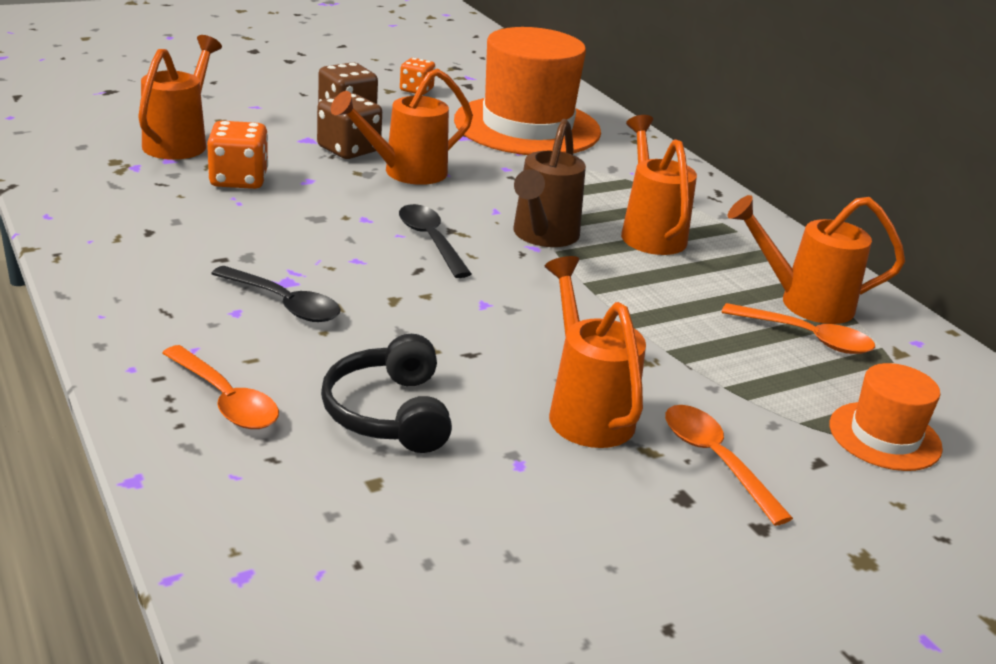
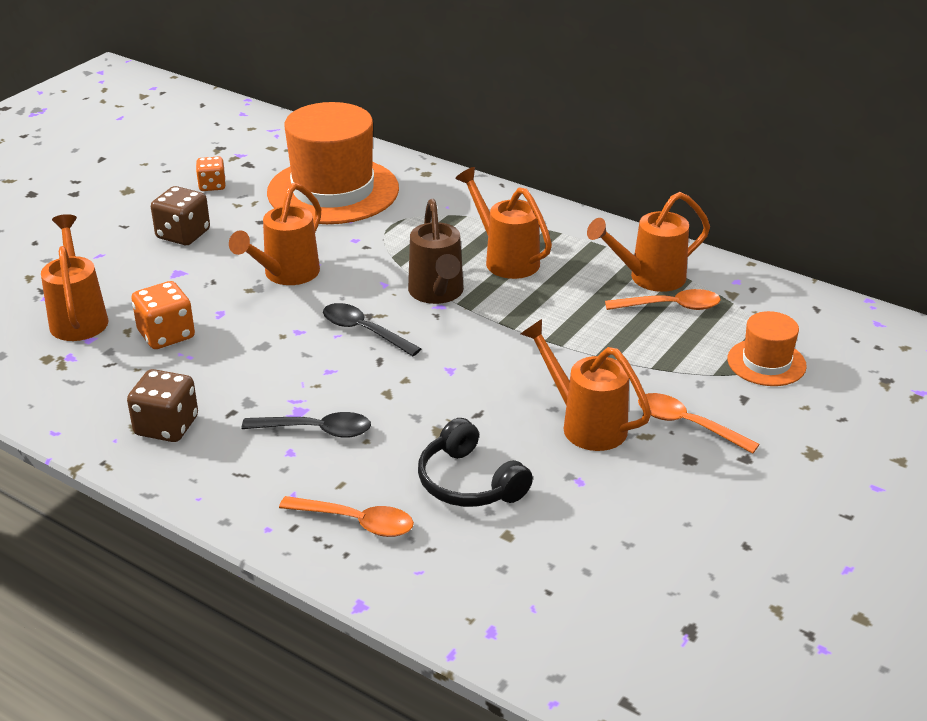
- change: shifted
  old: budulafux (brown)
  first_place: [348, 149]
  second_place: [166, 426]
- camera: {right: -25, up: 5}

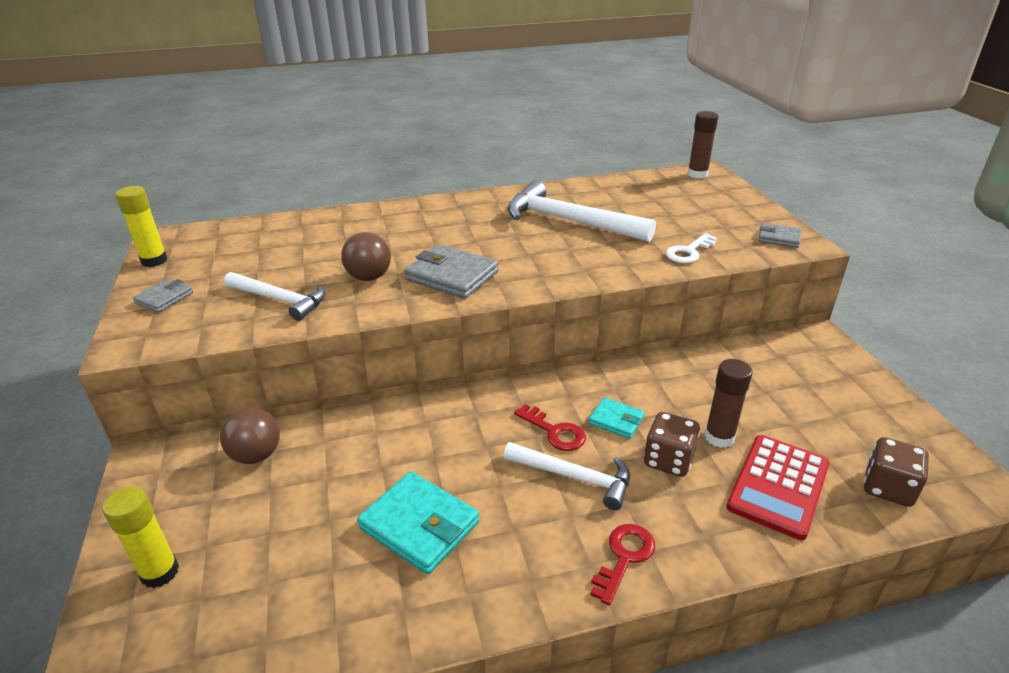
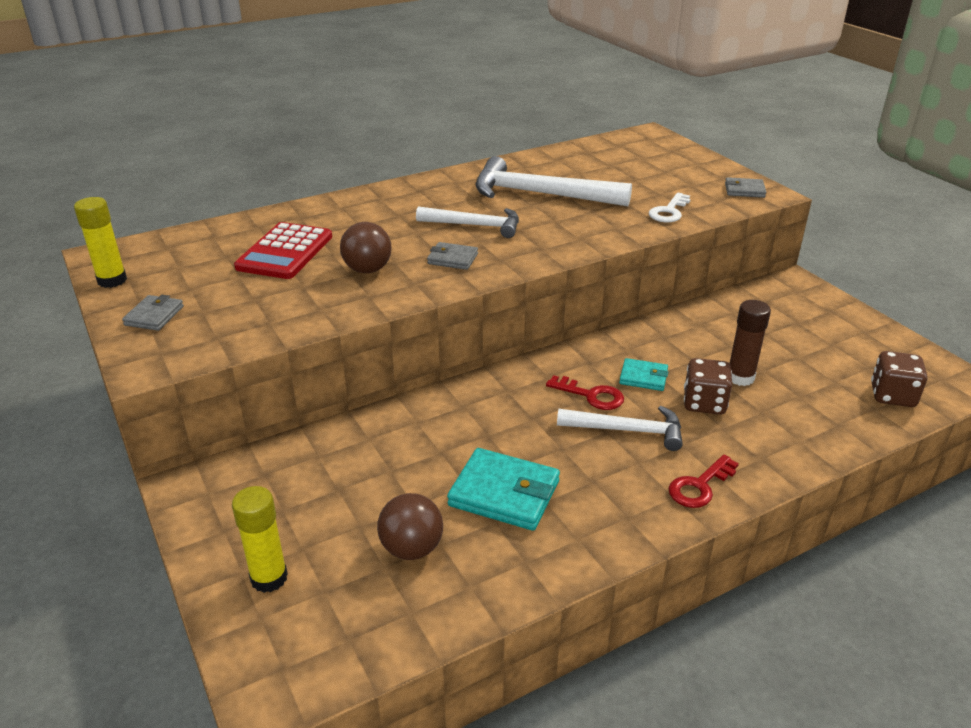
- change: shifted
  old: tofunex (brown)
  first_place: [256, 455]
  second_place: [412, 548]
- change: shifted
  old: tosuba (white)
  first_place: [280, 300]
  second_place: [475, 225]
- change: scaled
  old: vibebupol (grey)
  first_place: [452, 276]
  second_place: [452, 259]
  factor: 0.56
- change: rotated
  old: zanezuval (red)
  first_place: [624, 557]
  second_place: [700, 486]
  degrees: -150
- change: gone
  old: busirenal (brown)
  first_place: [697, 174]
- change: shifted
  old: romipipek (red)
  first_place: [778, 486]
  second_place: [285, 252]
- camera: {right: -15, up: 0}

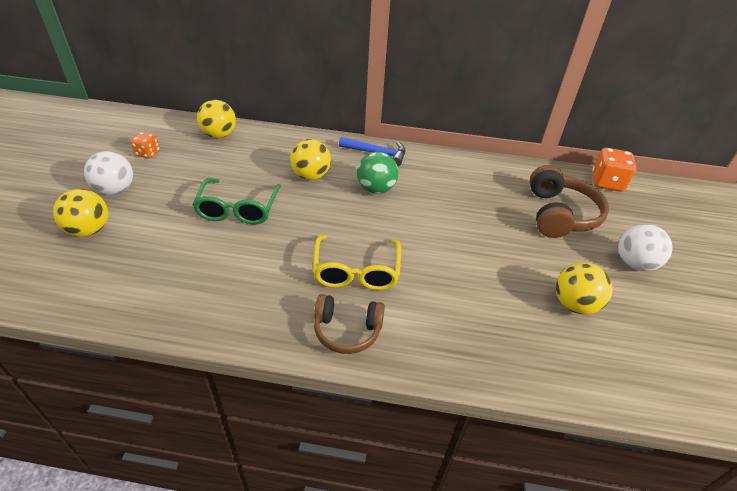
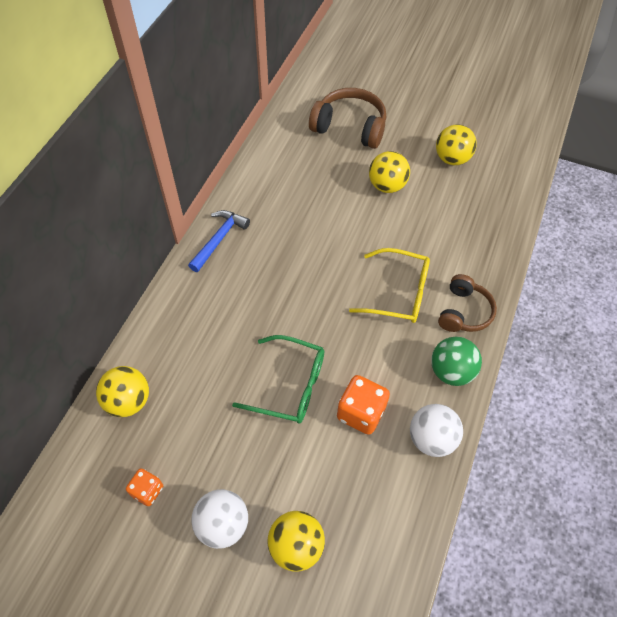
- change: shifted
  old: tofunex (yellow)
  first_place: [311, 176]
  second_place: [387, 186]
- change: shifted
  old: tofunex (green)
  first_place: [376, 189]
  second_place: [451, 371]
- change: shifted
  old: budulafux (orange)
  first_place: [607, 182]
  second_place: [361, 412]
- change: shifted
  old: tofunex (white)
  first_place: [634, 263]
  second_place: [431, 439]
- camera: {right: -75, up: 15}

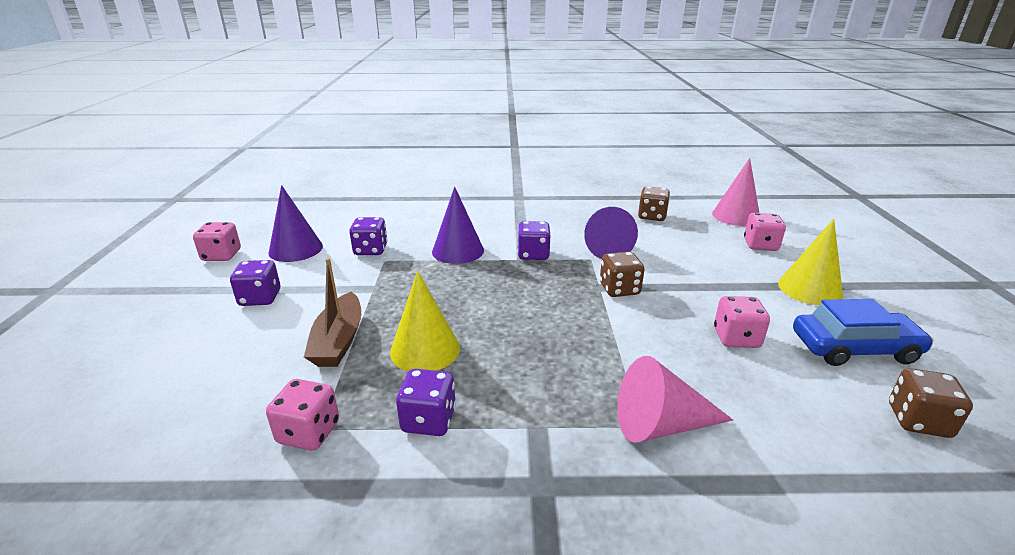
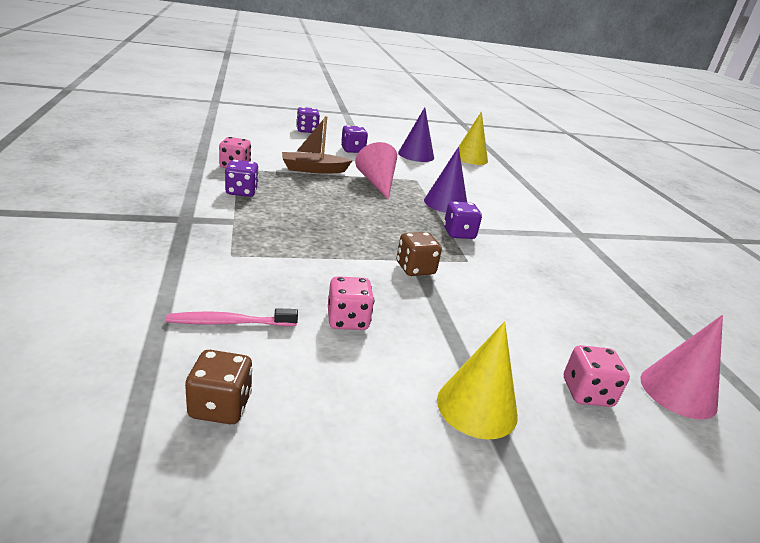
- change: gone
  old: budulafux (pink)
  first_place: [221, 255]
- change: shifted
  old: budulafux (purple)
  first_place: [370, 250]
  second_place: [307, 130]
- change: shifted
  old: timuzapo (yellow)
  first_place: [425, 350]
  second_place: [470, 158]
- change: gone
  old: timuzapo (purple)
  first_place: [605, 248]
- change: shifted
  old: timuzapo (pink)
  first_place: [660, 425]
  second_place: [377, 183]
- change: gone
  old: budulafux (brown)
  first_place: [652, 216]
- change: gone
  old: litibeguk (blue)
  first_place: [854, 348]
- change: new
  new: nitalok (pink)
  second_place: [230, 323]
- camera: {right: 75, up: 0}

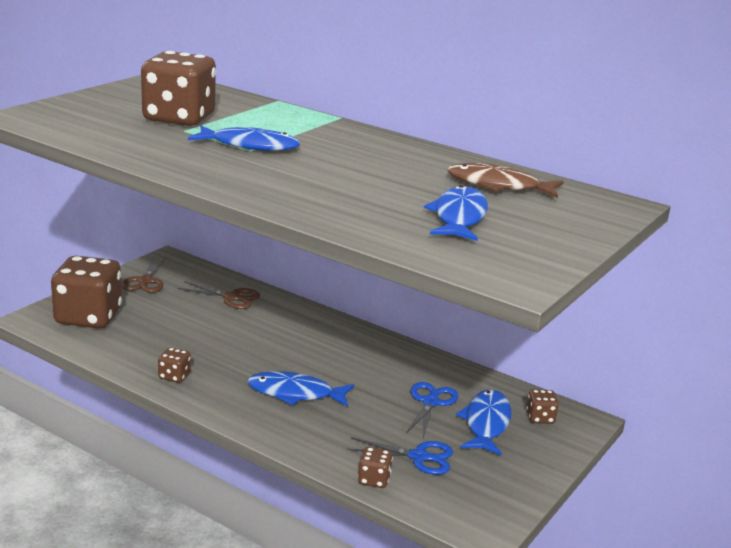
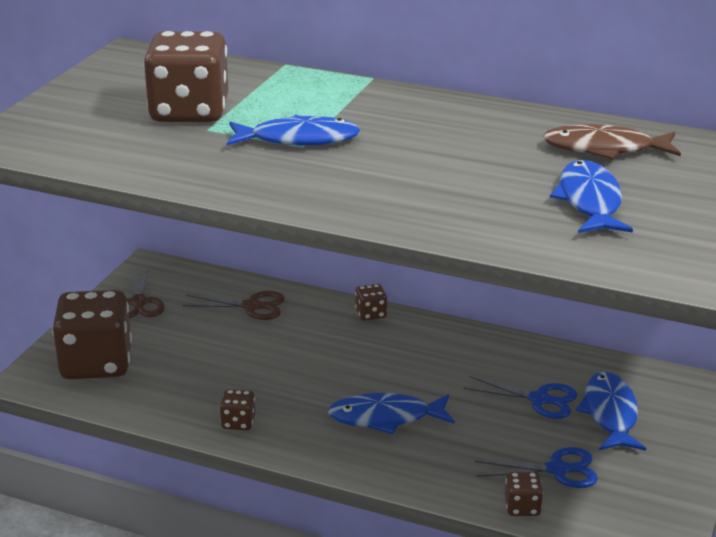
- change: rotated
  old: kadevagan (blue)
  first_place: [430, 402]
  second_place: [539, 399]
  degrees: 105
- change: shifted
  old: budulafux (brown)
  first_place: [540, 418]
  second_place: [371, 314]
- camera: {right: -10, up: 5}

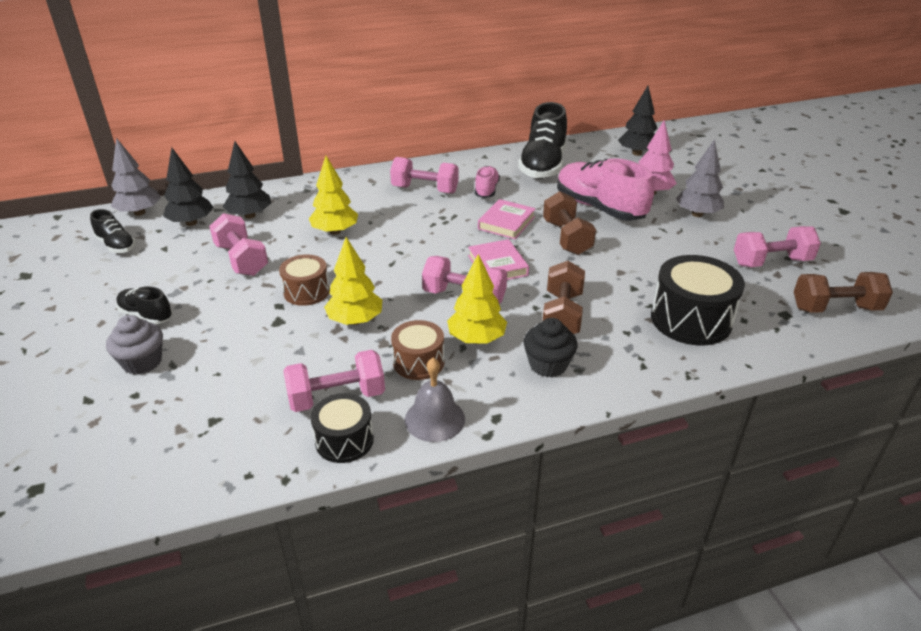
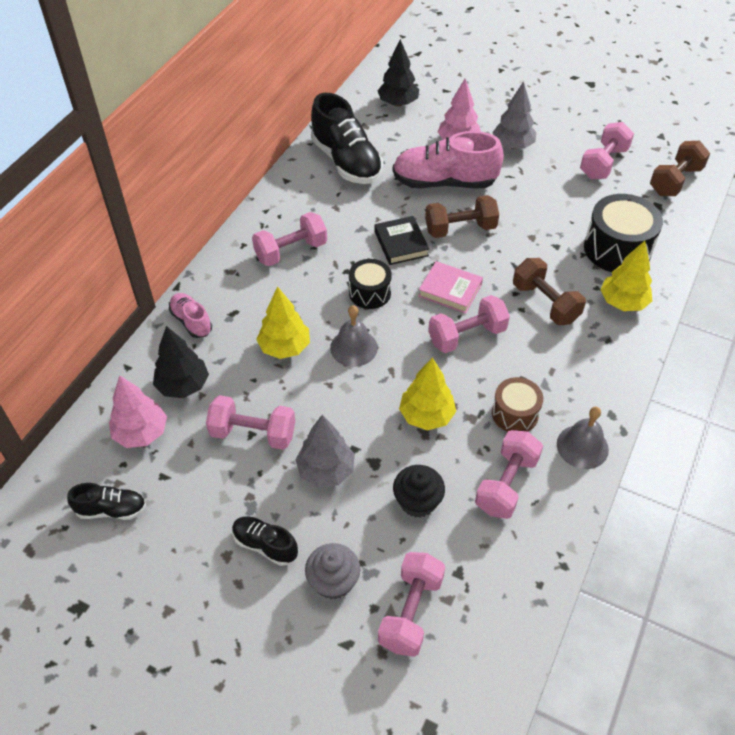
- change: shifted
  old: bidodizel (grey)
  first_place: [139, 213]
  second_place: [326, 470]
- change: rotated
  old: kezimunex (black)
  first_place: [146, 315]
  second_place: [265, 545]
  degrees: 45
- change: repainted
  old: bidodizel (black)
  new: bidodizel (pink)
  first_place: [191, 223]
  second_place: [141, 433]
- change: gone
  old: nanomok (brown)
  first_place: [306, 291]
- change: shifted
  old: nanomok (black)
  first_place: [344, 440]
  second_place: [370, 293]
- change: shifted
  old: bidodizel (yellow)
  first_place: [476, 339]
  second_place: [623, 302]
- change: shifted
  old: kezimunex (pink)
  first_place: [486, 190]
  second_place: [191, 321]
- change: repainted
  old: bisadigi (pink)
  new: bisadigi (black)
  first_place: [506, 223]
  second_place: [401, 243]
- change: shifted
  old: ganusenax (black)
  first_place: [548, 365]
  second_place: [417, 501]
- change: rotated
  old: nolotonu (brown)
  first_place: [566, 238]
  second_place: [460, 229]
  degrees: -45
- change: new
  new: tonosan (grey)
  second_place: [353, 347]
- change: new
  new: nolotonu (pink)
  second_place: [411, 612]
- camera: {right: -45, up: 15}

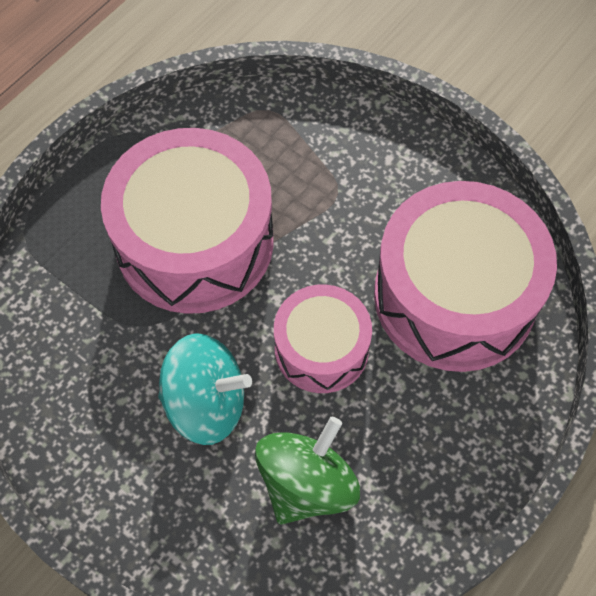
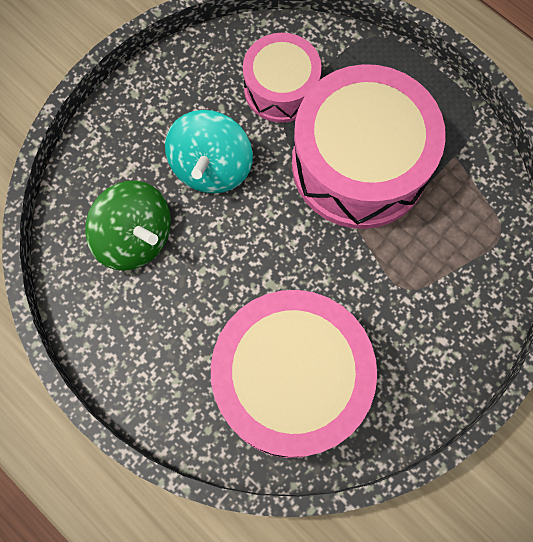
- change: shifted
  old: nanomok (pink)
  first_place: [321, 349]
  second_place: [281, 89]
- camera: {right: 95, up: 10}

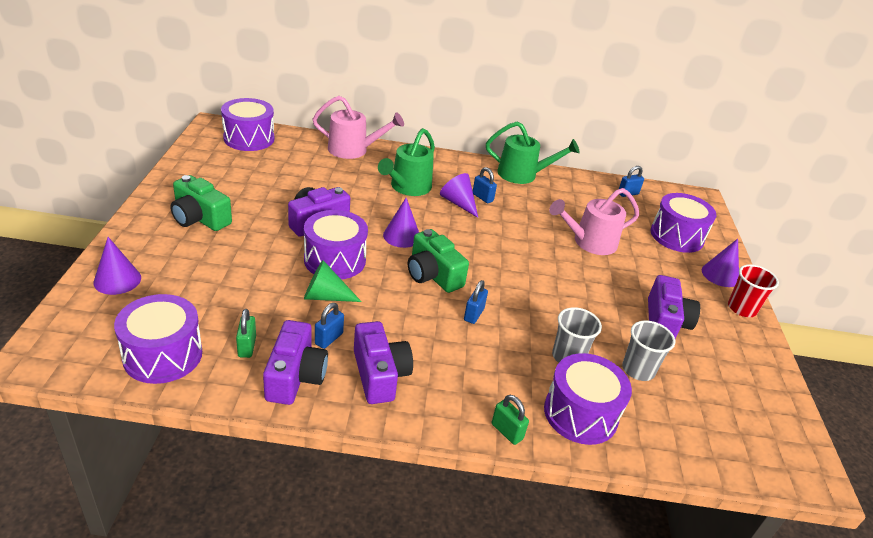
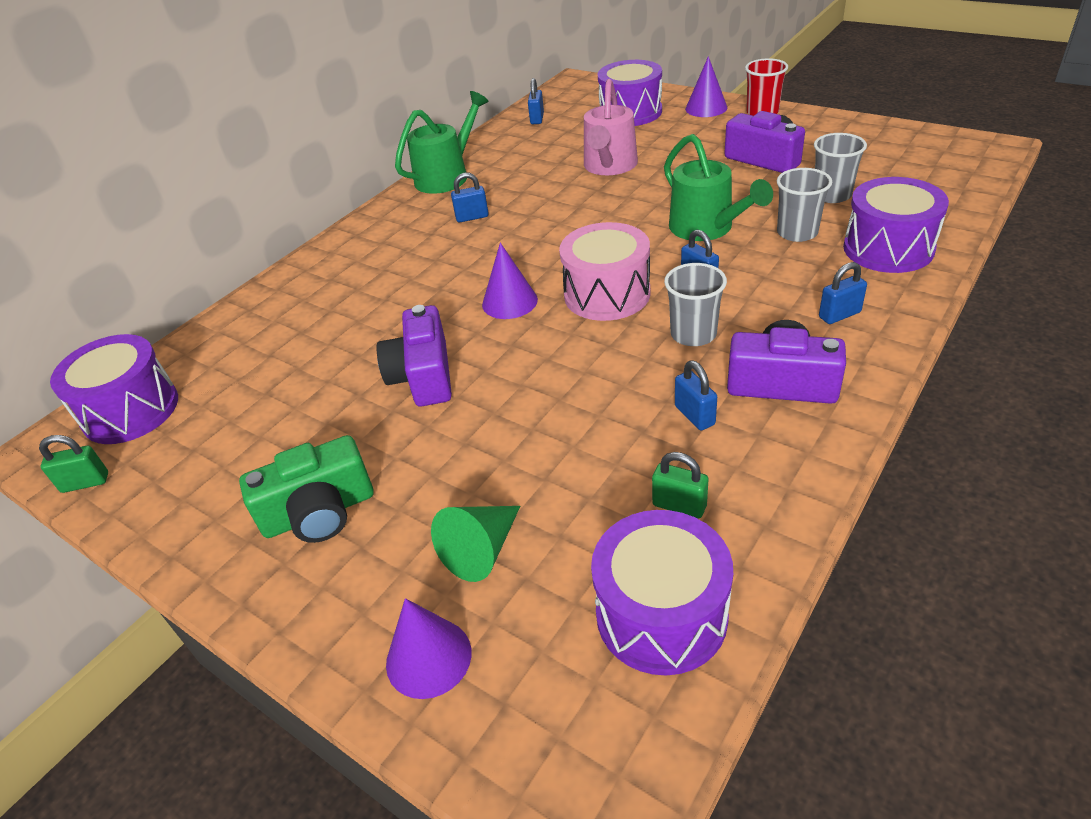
- change: gone
  old: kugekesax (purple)
  first_place: [295, 376]
- change: gone
  old: nanomok (purple)
  first_place: [335, 260]
- change: shifted
  old: timuzapo (green)
  first_place: [325, 296]
  second_place: [481, 550]
- change: gone
  old: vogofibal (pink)
  first_place: [353, 150]
- change: shifted
  old: vogofibal (green)
  first_place: [407, 187]
  second_place: [707, 228]
- change: swapped
  old: kugekesax (green)
  new: nanomok (pink)
  first_place: [433, 275]
  second_place: [607, 294]
- change: gone
  old: timuzapo (purple)
  first_place: [458, 203]
- change: shifted
  old: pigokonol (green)
  first_place: [507, 431]
  second_place: [85, 483]
- change: new
  new: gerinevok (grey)
  second_place: [693, 334]
- change: new
  new: pigokonol (blue)
  second_place: [839, 315]
- camera: {right: -50, up: 5}

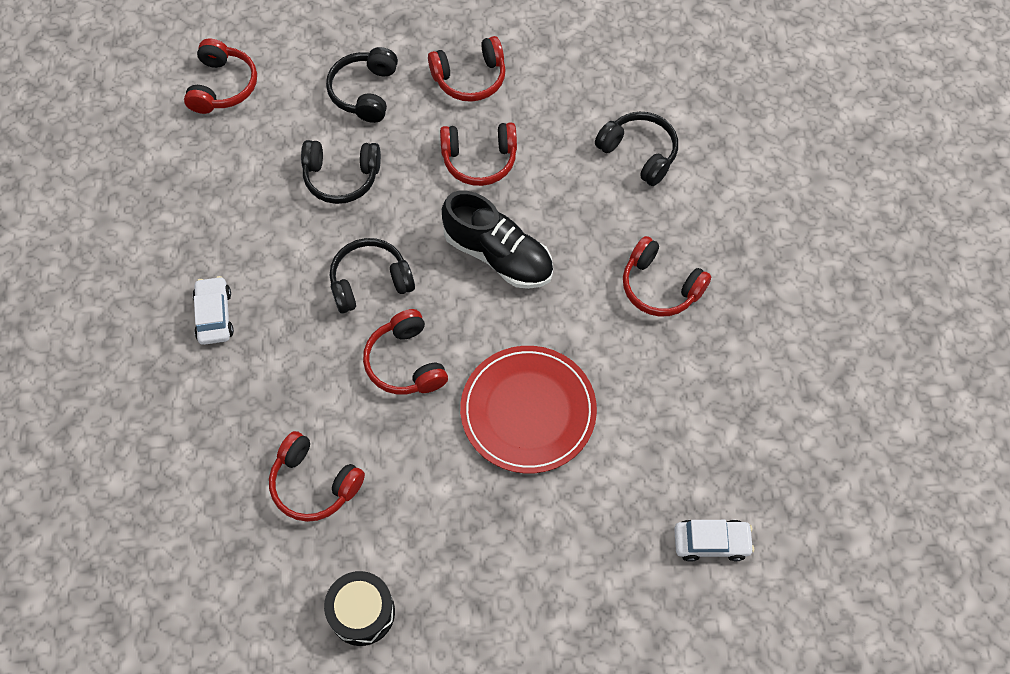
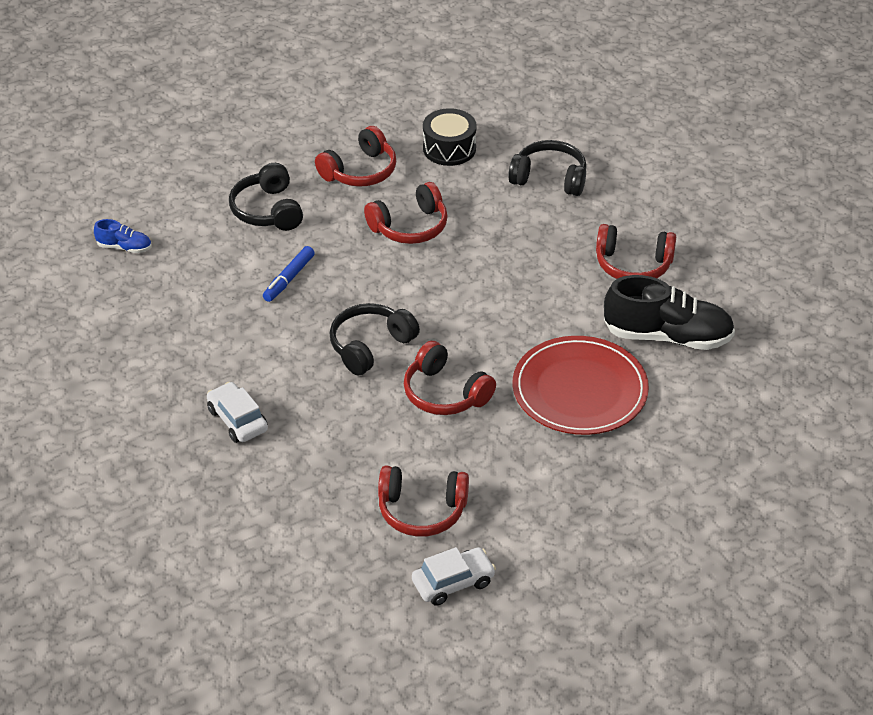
- change: swapped
  old: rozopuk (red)
  new: kezimunex (blue)
  first_place: [222, 86]
  second_place: [124, 247]
- change: swapped
  old: rozopuk (black)
  new: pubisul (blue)
  first_place: [341, 177]
  second_place: [289, 279]
- change: shifted
  old: nanomok (black)
  first_place: [362, 612]
  second_place: [449, 148]
- change: shifted
  old: kezimunex (black)
  first_place: [498, 255]
  second_place: [667, 336]
- change: shifted
  old: litibeguk (white)
  first_place: [711, 542]
  second_place: [453, 582]
- camera: {right: -25, up: -20}

